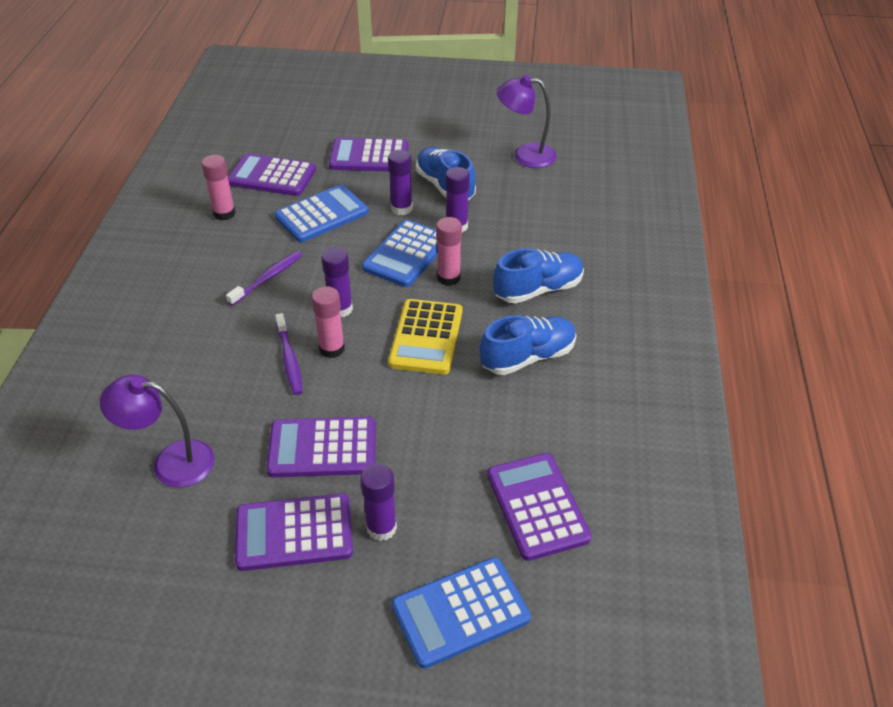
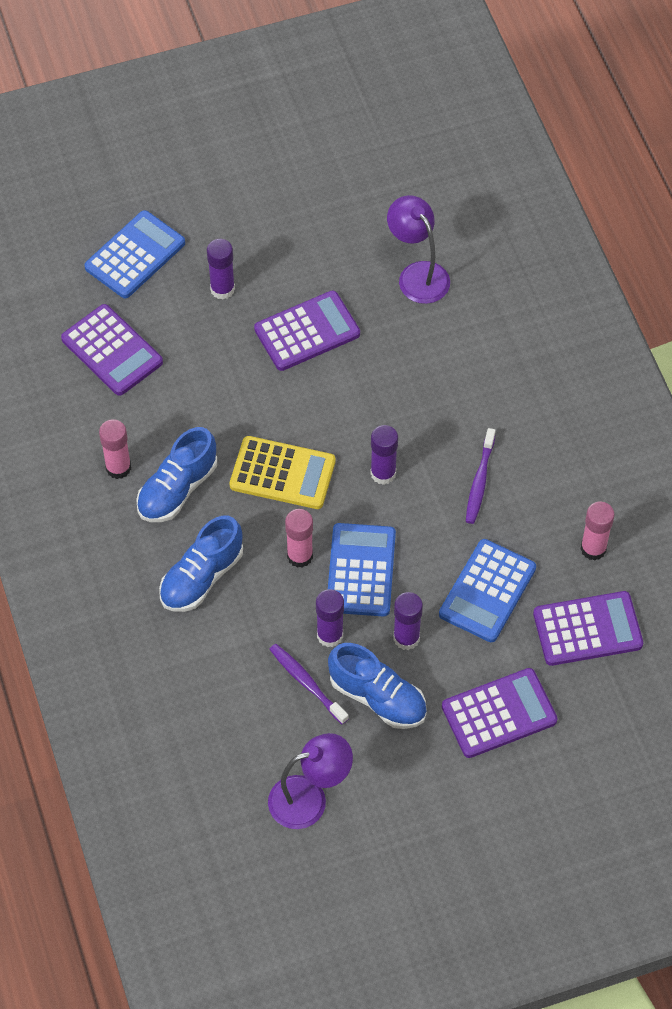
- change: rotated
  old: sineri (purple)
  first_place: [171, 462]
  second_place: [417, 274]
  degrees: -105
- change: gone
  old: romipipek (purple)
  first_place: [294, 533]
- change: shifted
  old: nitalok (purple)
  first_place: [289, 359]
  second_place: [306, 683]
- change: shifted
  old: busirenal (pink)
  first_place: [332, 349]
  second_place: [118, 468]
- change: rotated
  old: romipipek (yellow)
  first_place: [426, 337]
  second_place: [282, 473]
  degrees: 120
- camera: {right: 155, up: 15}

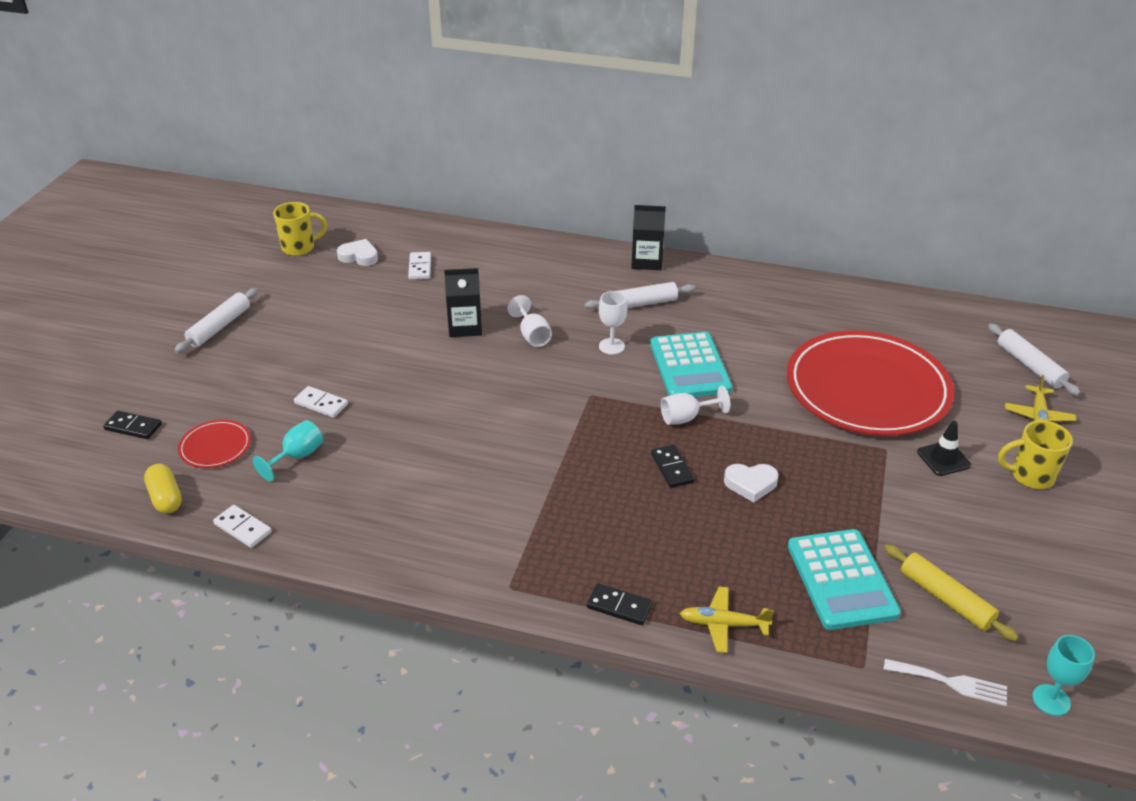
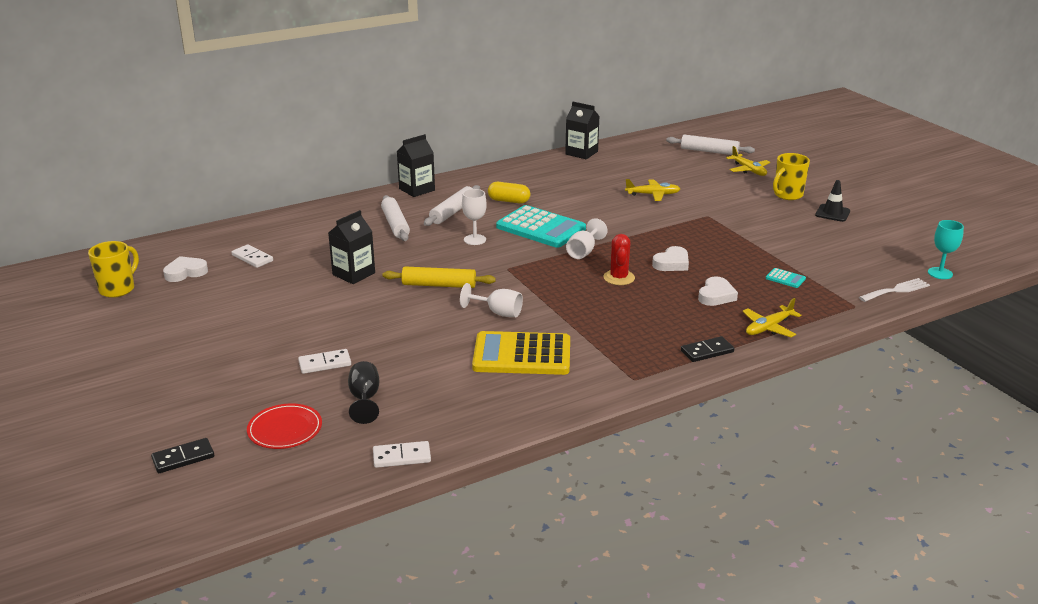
- change: shifted
  old: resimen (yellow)
  first_place: [165, 498]
  second_place: [509, 201]
- change: shifted
  old: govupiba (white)
  first_place: [219, 327]
  second_place: [395, 224]
- change: repainted
  old: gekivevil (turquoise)
  new: gekivevil (black)
  first_place: [297, 456]
  second_place: [364, 399]
- change: shifted
  old: gekivevil (white)
  first_place: [532, 335]
  second_place: [498, 313]
- change: swapped
  old: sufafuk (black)
  new: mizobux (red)
  first_place: [672, 468]
  second_place: [619, 278]
- change: swapped
  old: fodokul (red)
  new: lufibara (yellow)
  first_place: [867, 388]
  second_place: [652, 195]
- change: scaled
  old: romipipek (turquoise)
  first_place: [841, 580]
  second_place: [785, 278]
  factor: 0.4
- change: shifted
  old: govupiba (yellow)
  first_place: [946, 598]
  second_place: [439, 285]
- change: shifted
  old: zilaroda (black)
  first_place: [943, 459]
  second_place: [832, 213]
- change: new
  new: romipipek (yellow)
  second_place: [522, 355]
- change: new
  new: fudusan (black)
  second_place: [581, 153]
- change: new
  new: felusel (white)
  second_place: [716, 295]
- camera: {right: -45, up: -10}

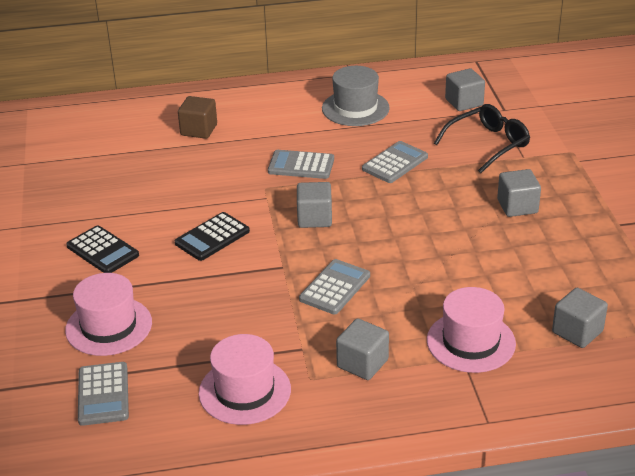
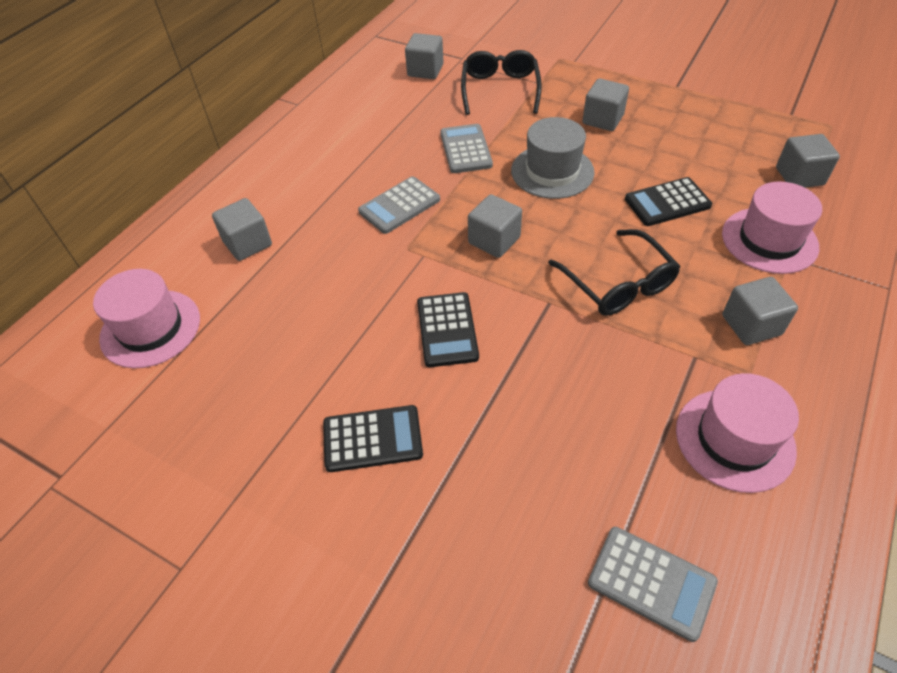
- change: shifted
  old: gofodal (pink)
  first_place: [109, 326]
  second_place: [150, 328]
- change: repainted
  old: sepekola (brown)
  new: sepekola (grey)
  first_place: [199, 130]
  second_place: [247, 243]
- change: swapped
  old: romipipek (grey)
  new: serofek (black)
  first_place: [335, 287]
  second_place: [617, 283]
- change: shifted
  old: gofodal (grey)
  first_place: [355, 108]
  second_place: [552, 171]
- change: new
  new: romipipek (black)
  second_place: [667, 202]
- camera: {right: -50, up: 15}

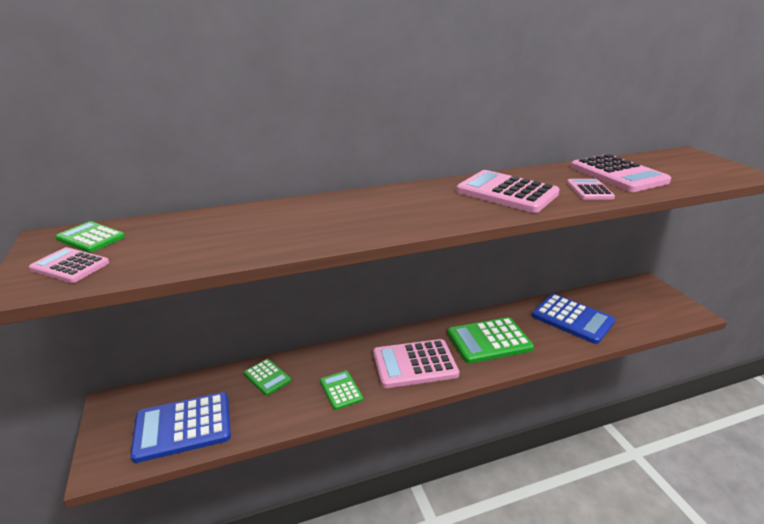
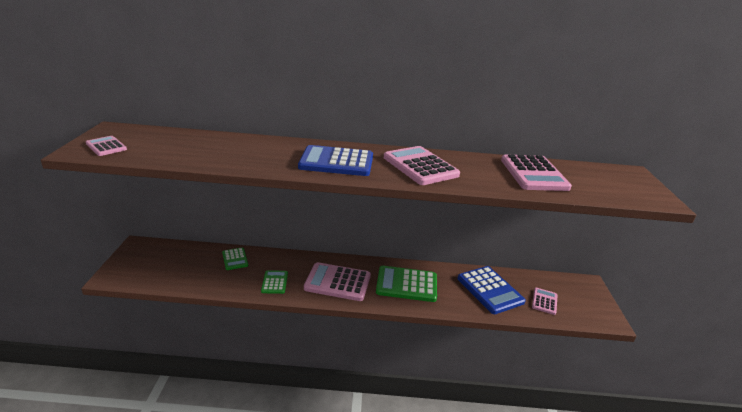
- change: gone
  old: romipipek (green)
  first_place: [91, 238]
- change: shifted
  old: romipipek (blue)
  first_place: [183, 427]
  second_place: [336, 162]
- change: shifted
  old: romipipek (pink)
  first_place: [589, 190]
  second_place: [544, 301]
- camera: {right: 20, up: 0}

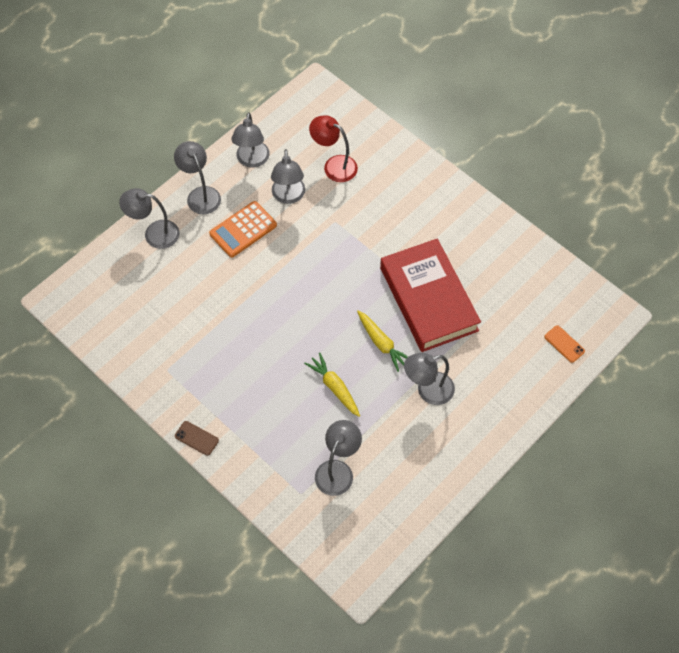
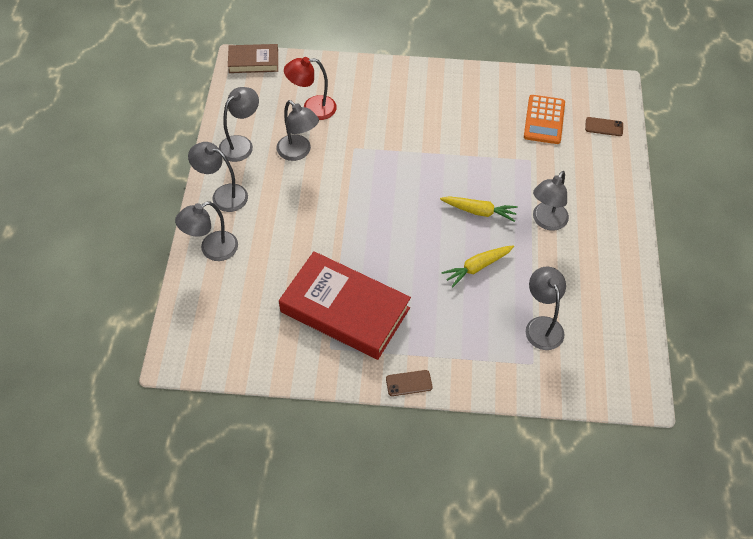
- change: shifted
  old: romipipek (orange)
  first_place: [243, 229]
  second_place: [544, 120]
- change: rotated
  old: sineri (grey)
  first_place: [252, 160]
  second_place: [241, 144]
  degrees: -105
- change: rotated
  old: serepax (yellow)
  first_place: [334, 388]
  second_place: [477, 267]
  degrees: -45
- change: shifted
  old: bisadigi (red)
  first_place: [428, 299]
  second_place: [345, 309]
- change: repainted
  old: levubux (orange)
  new: levubux (brown)
  first_place: [564, 344]
  second_place: [604, 127]
- change: new
  new: bisadigi (brown)
  second_place: [253, 62]
- camera: {right: -40, up: -5}

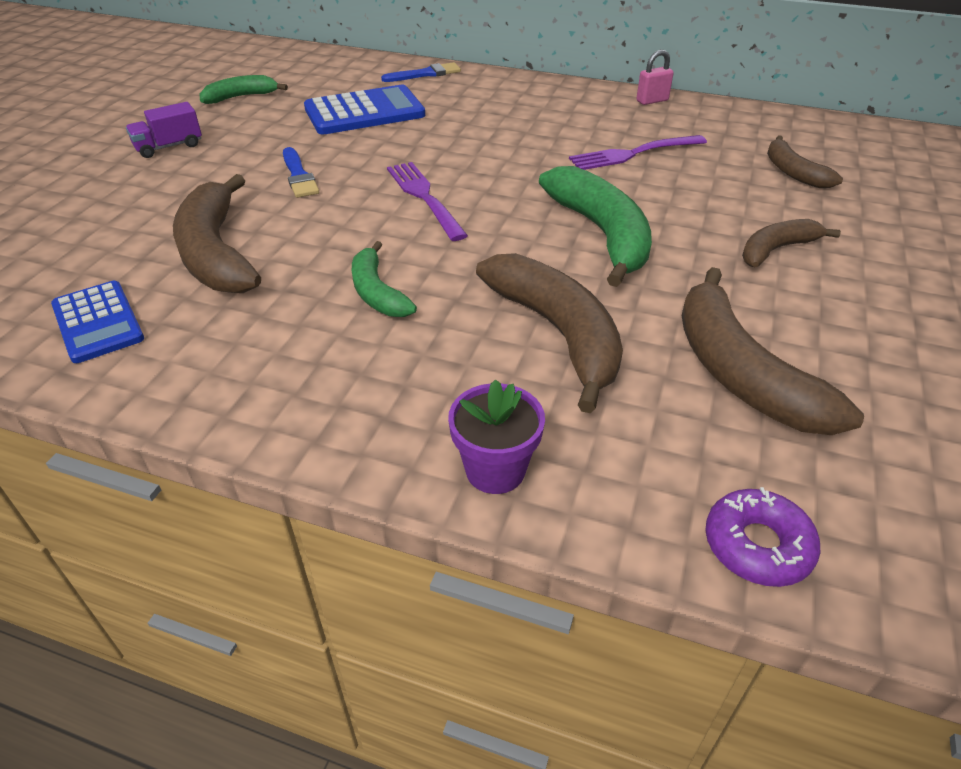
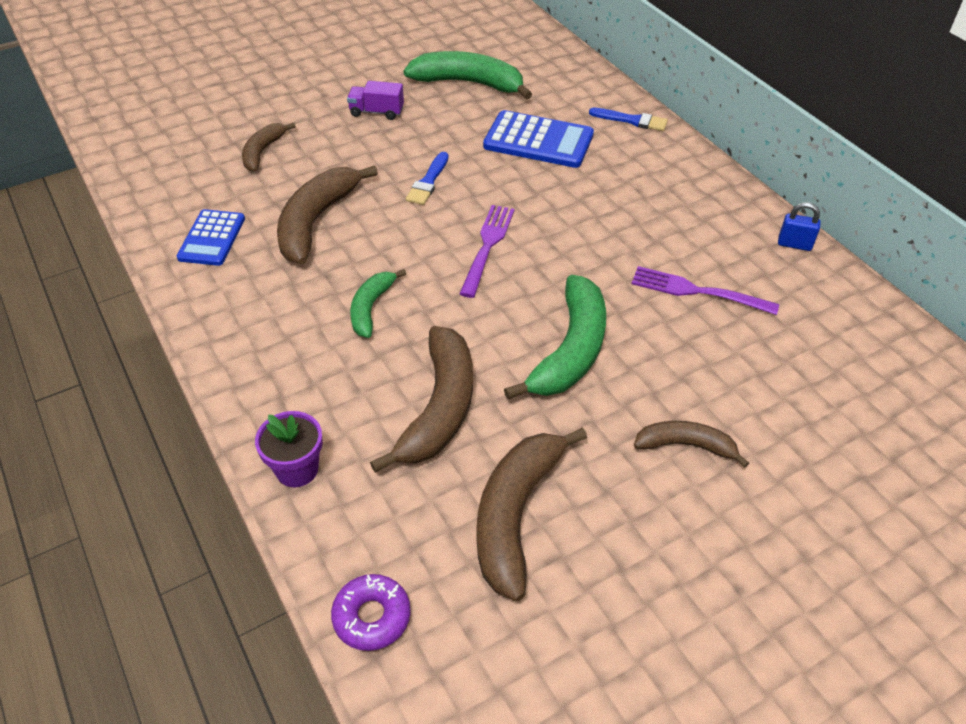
- change: scaled
  old: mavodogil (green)
  first_place: [241, 97]
  second_place: [469, 83]
  factor: 1.75
- change: repainted
  old: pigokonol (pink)
  new: pigokonol (blue)
  first_place: [652, 101]
  second_place: [794, 244]
- change: shifted
  old: mavodogil (brown)
  first_place: [793, 172]
  second_place: [262, 152]
- camera: {right: 40, up: 5}

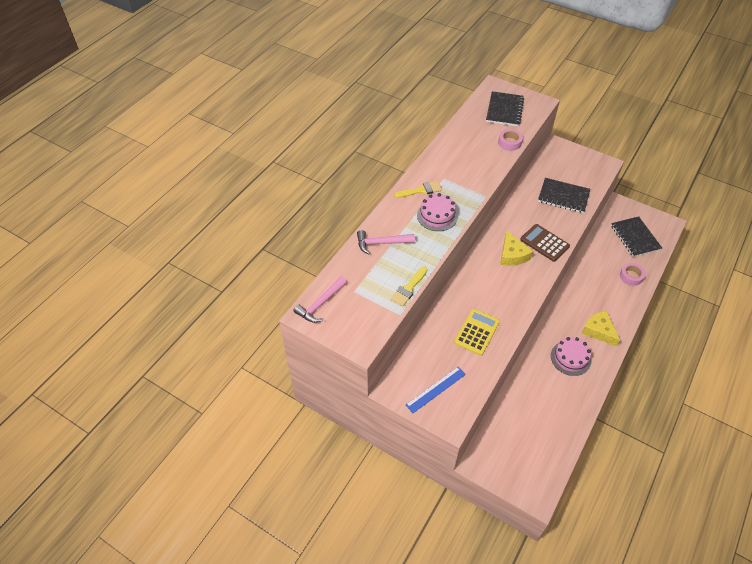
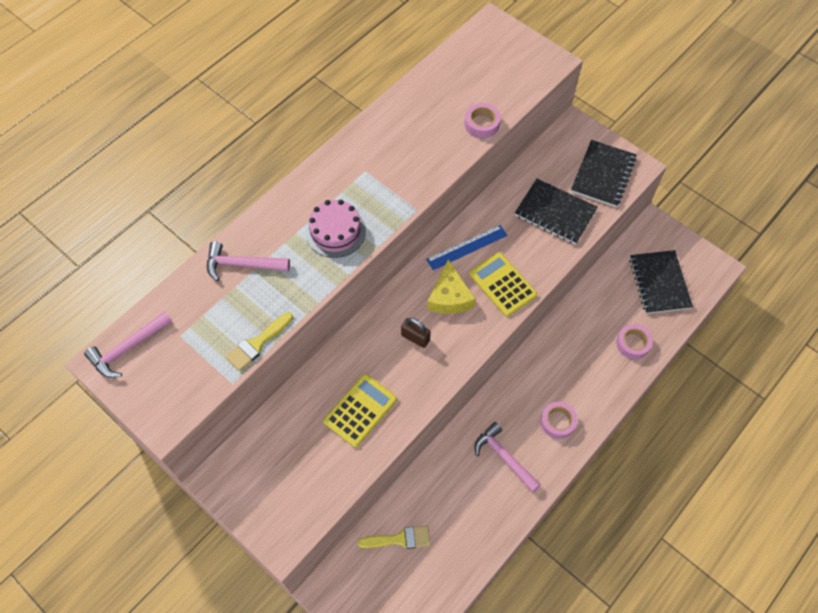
- change: shifted
  old: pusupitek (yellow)
  first_place: [421, 190]
  second_place: [399, 539]
- change: shifted
  old: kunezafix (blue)
  first_place: [436, 389]
  second_place: [467, 247]
- change: shifted
  old: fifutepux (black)
  first_place: [504, 110]
  second_place: [603, 175]
- change: repainted
  old: romipipek (brown)
  new: romipipek (yellow)
  first_place: [544, 243]
  second_place: [502, 284]
- change: swapped
  old: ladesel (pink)
  new: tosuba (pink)
  first_place: [570, 358]
  second_place: [504, 457]
- change: swapped
  old: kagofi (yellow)
  new: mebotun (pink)
  first_place: [599, 331]
  second_place: [557, 422]
- change: new
  new: pigokonol (brown)
  second_place: [415, 338]
- camera: {right: 10, up: 10}

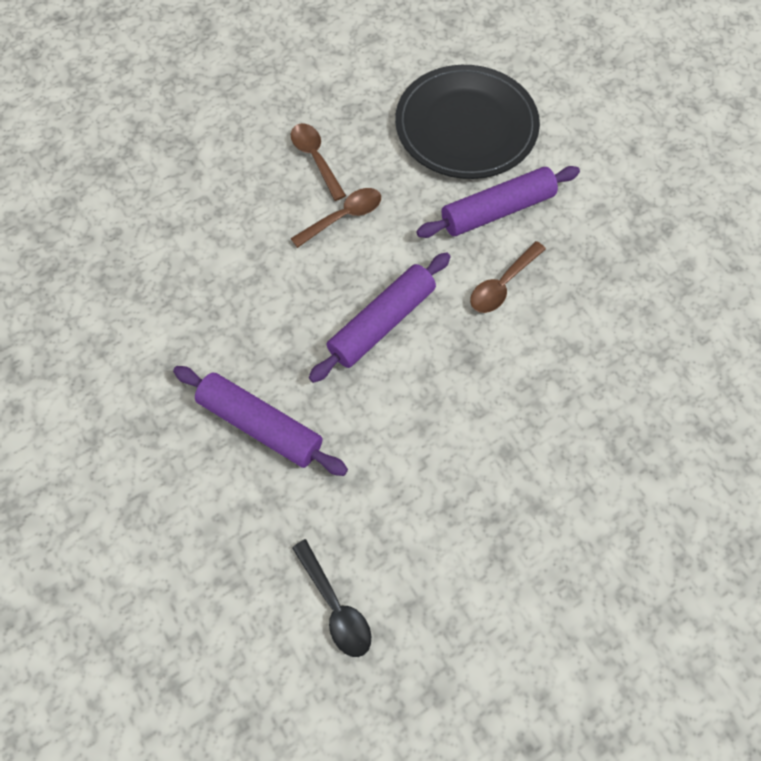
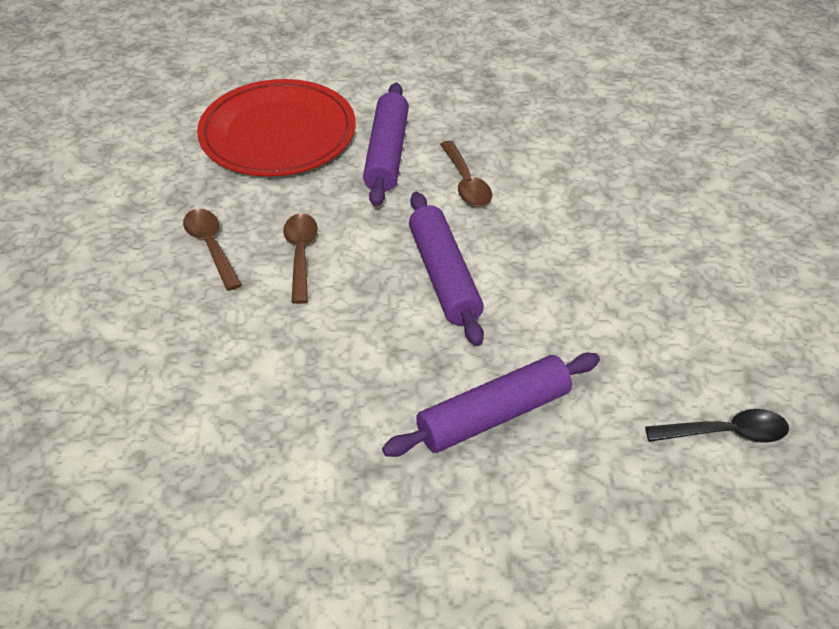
- change: rotated
  old: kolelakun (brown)
  first_place: [315, 159]
  second_place: [211, 247]
  degrees: 60
- change: repainted
  old: fodokul (black)
  new: fodokul (red)
  first_place: [466, 126]
  second_place: [278, 133]
- camera: {right: -60, up: -20}

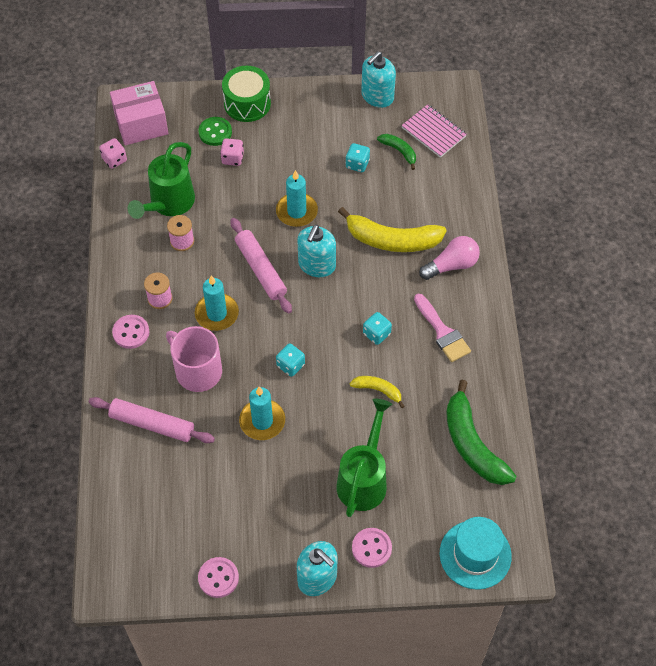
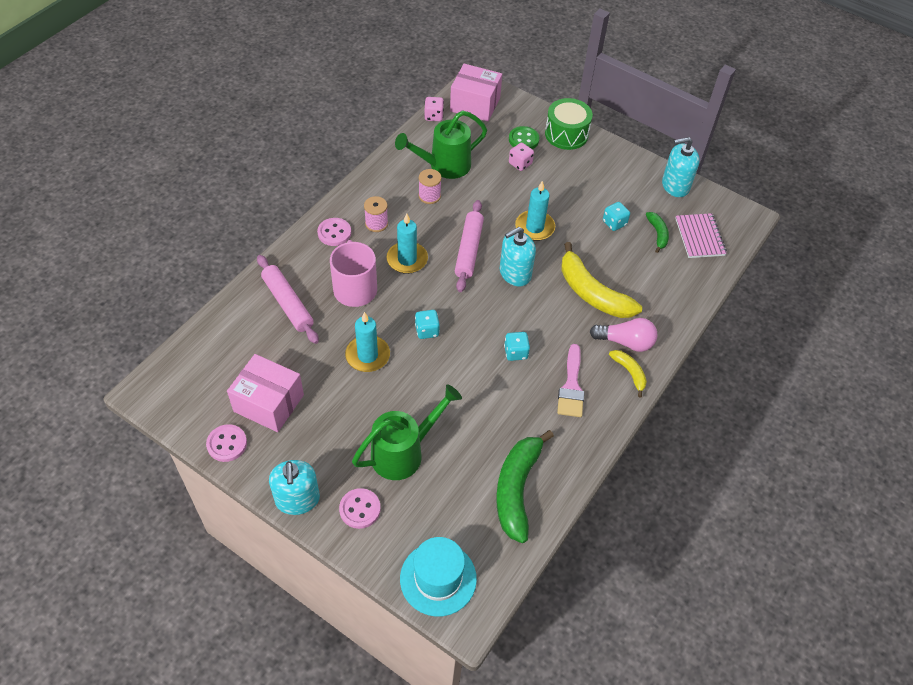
- change: shifted
  old: mavodogil (yellow)
  first_place: [378, 390]
  second_place: [629, 373]
- change: new
  new: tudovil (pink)
  second_place: [269, 403]
- camera: {right: 35, up: -5}

